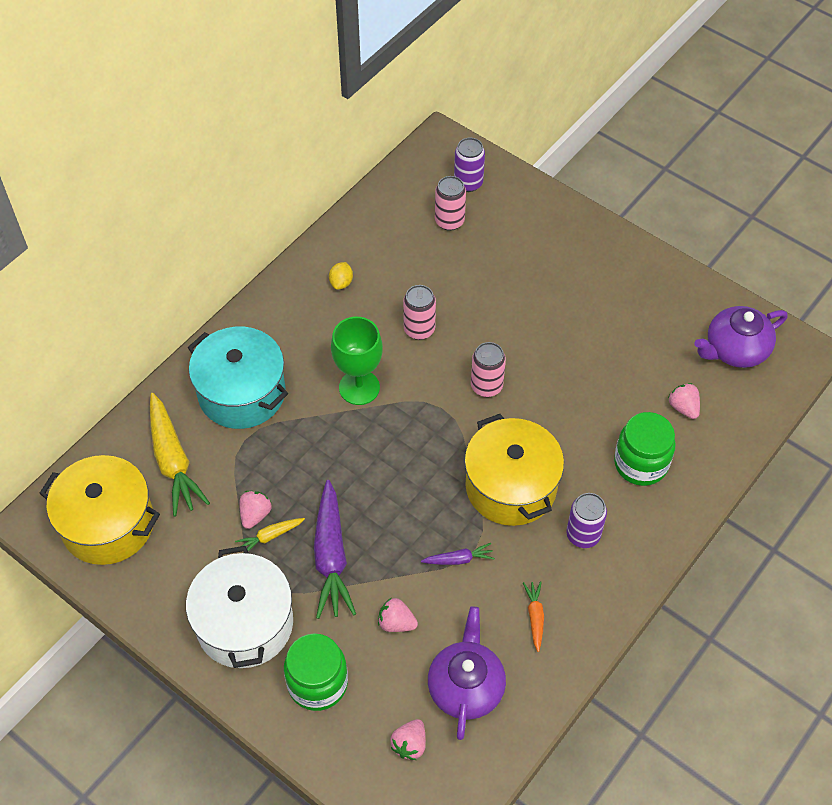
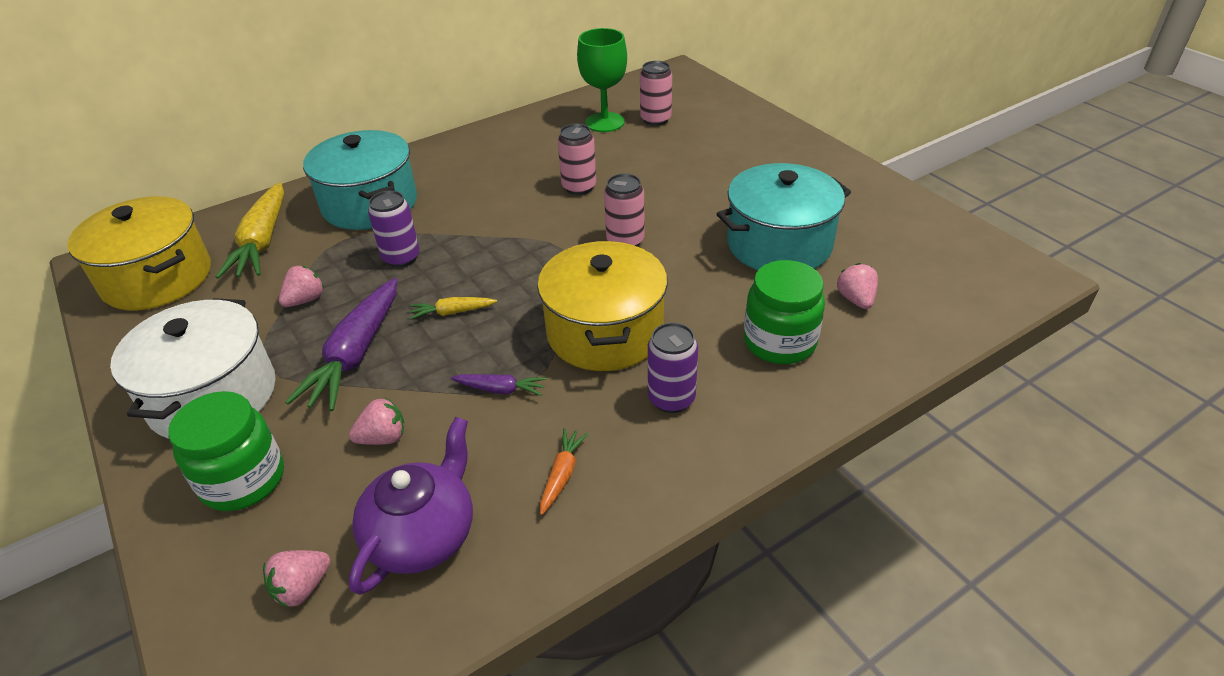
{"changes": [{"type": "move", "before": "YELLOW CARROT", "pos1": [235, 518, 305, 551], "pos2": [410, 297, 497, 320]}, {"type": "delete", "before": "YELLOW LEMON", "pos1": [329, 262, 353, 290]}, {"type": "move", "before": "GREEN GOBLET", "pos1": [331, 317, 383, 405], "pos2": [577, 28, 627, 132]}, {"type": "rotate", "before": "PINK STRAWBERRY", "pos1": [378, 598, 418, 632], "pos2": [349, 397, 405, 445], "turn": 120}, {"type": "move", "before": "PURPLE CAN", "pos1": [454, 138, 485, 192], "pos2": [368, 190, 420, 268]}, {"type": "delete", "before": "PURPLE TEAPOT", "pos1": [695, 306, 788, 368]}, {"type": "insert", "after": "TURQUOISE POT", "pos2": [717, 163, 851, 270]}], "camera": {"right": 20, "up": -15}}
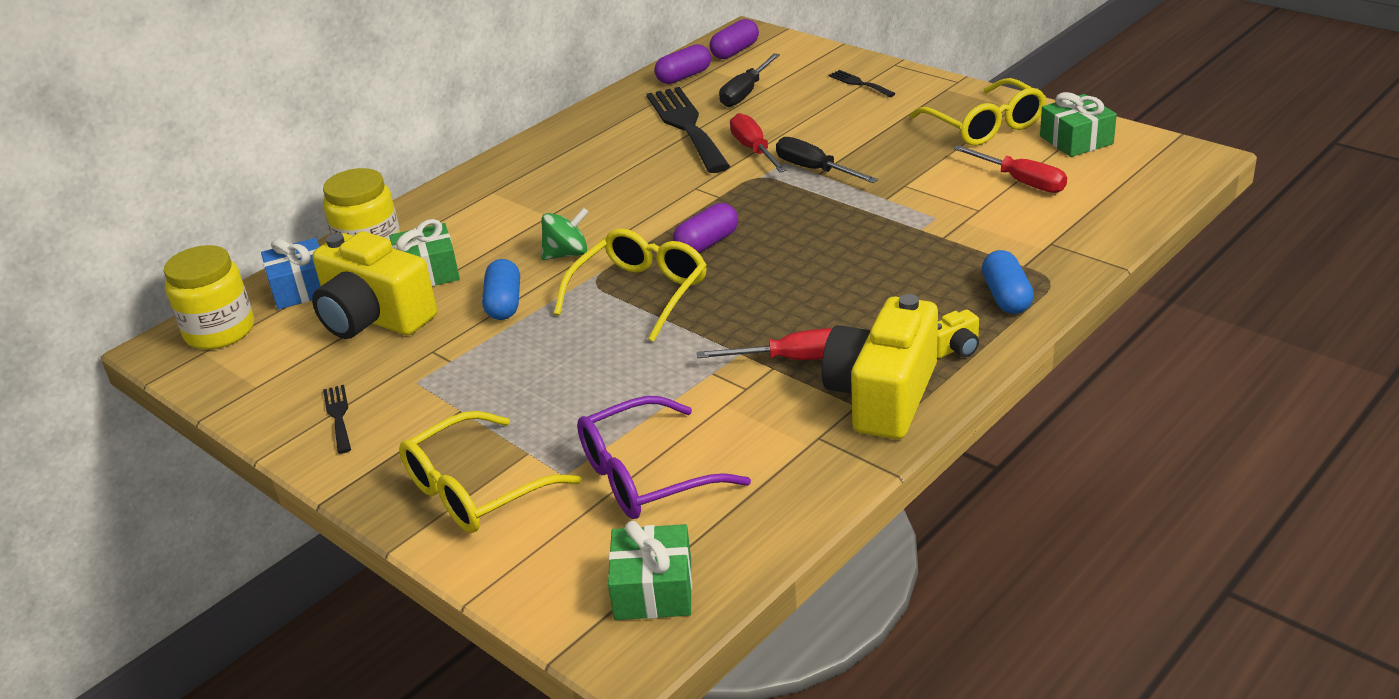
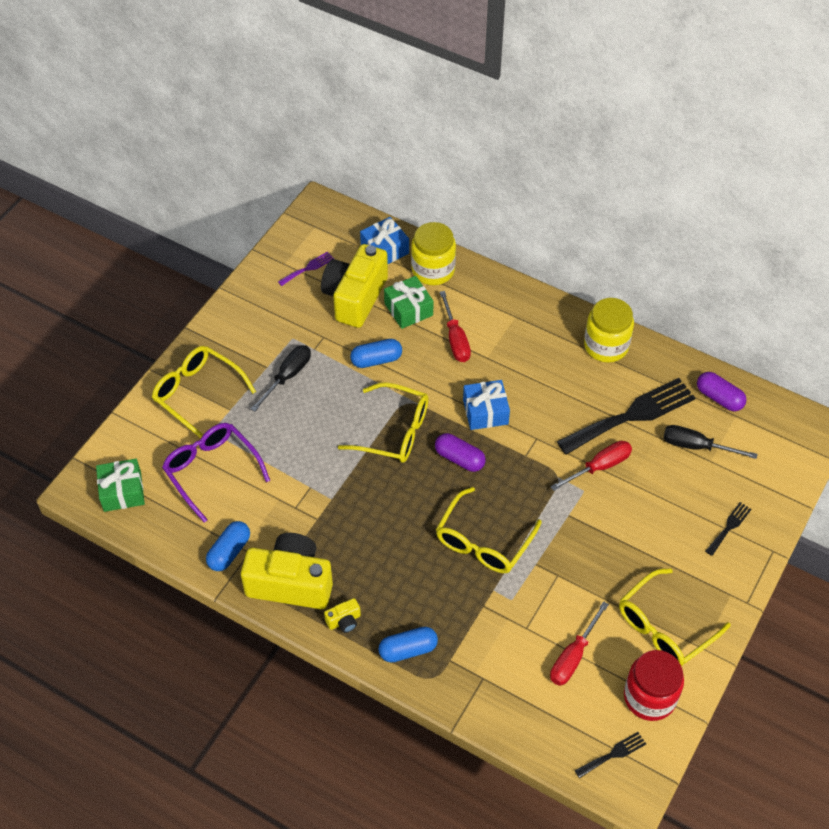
{"changes": [{"type": "move", "before": "YELLOW JAR", "pos1": [164, 245, 254, 349], "pos2": [584, 298, 634, 363]}, {"type": "move", "before": "BLACK FORK", "pos1": [323, 385, 351, 454], "pos2": [575, 732, 646, 778]}, {"type": "delete", "before": "GREEN SPINNING TOP", "pos1": [541, 208, 589, 260]}, {"type": "move", "before": "RED SCREWDRIVER", "pos1": [697, 328, 832, 360], "pos2": [440, 291, 471, 362]}, {"type": "delete", "before": "PURPLE CAPSULE", "pos1": [710, 19, 759, 59]}, {"type": "move", "before": "BLACK SCREWDRIVER", "pos1": [776, 137, 878, 183], "pos2": [251, 345, 311, 412]}, {"type": "rotate", "before": "YELLOW CAMERA", "pos1": [937, 310, 979, 358], "pos2": [324, 598, 361, 633], "turn": -75}, {"type": "replace", "before": "GREEN GIFT", "after": "RED JAR", "pos1": [1040, 92, 1117, 157], "pos2": [624, 650, 684, 721]}, {"type": "insert", "after": "BLUE CAPSULE", "pos2": [206, 521, 250, 571]}, {"type": "insert", "after": "PURPLE FORK", "pos2": [278, 252, 334, 286]}, {"type": "insert", "after": "YELLOW GLASSES", "pos2": [436, 487, 542, 573]}, {"type": "insert", "after": "BLUE GIFT", "pos2": [463, 380, 510, 430]}], "camera": {"right": 75, "up": 20}}
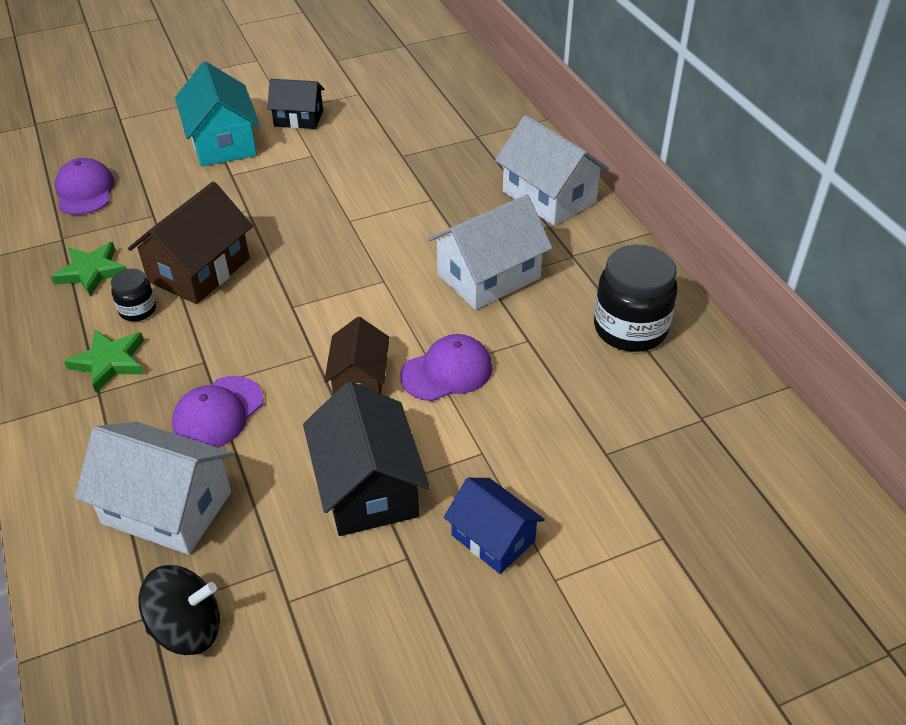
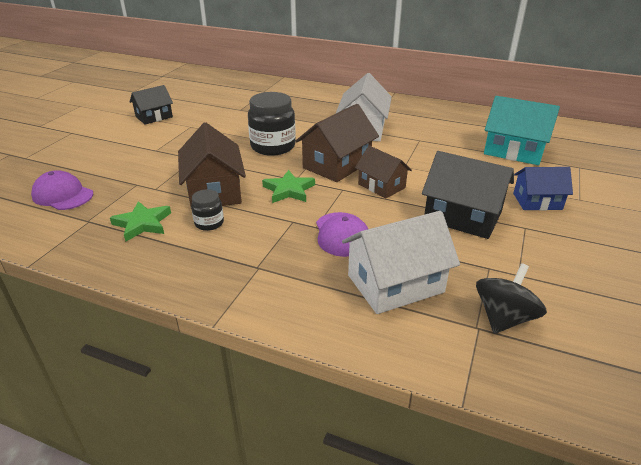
{"changes": [{"type": "move", "before": "GREEN STAR", "pos1": [64, 330, 144, 392], "pos2": [262, 170, 315, 203]}, {"type": "move", "before": "TURQUOISE HOUSE", "pos1": [175, 61, 260, 166], "pos2": [484, 96, 560, 165]}, {"type": "delete", "before": "PURPLE CAP", "pos1": [400, 334, 492, 401]}, {"type": "delete", "before": "WHITE HOUSE", "pos1": [495, 115, 609, 226]}, {"type": "move", "before": "BLACK JAR", "pos1": [594, 245, 677, 352], "pos2": [248, 92, 296, 156]}, {"type": "insert", "after": "BROWN HOUSE", "pos2": [296, 104, 379, 182]}], "camera": {"right": -45, "up": -10}}
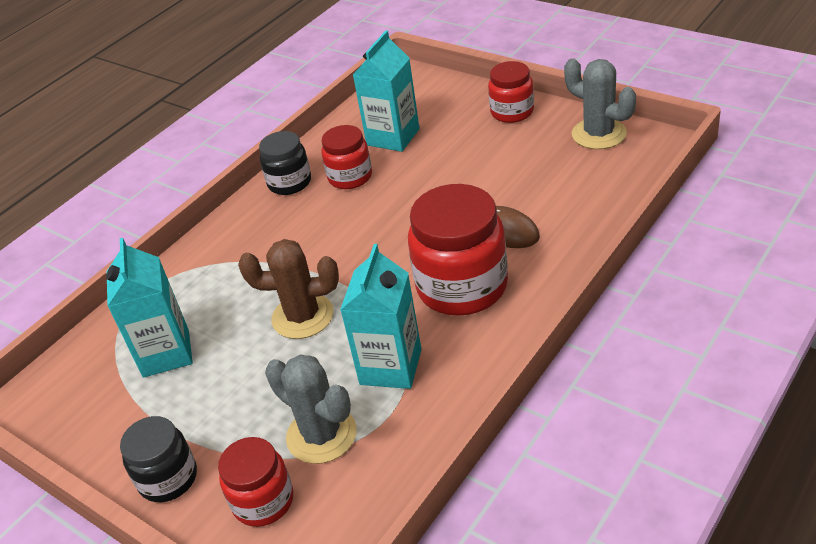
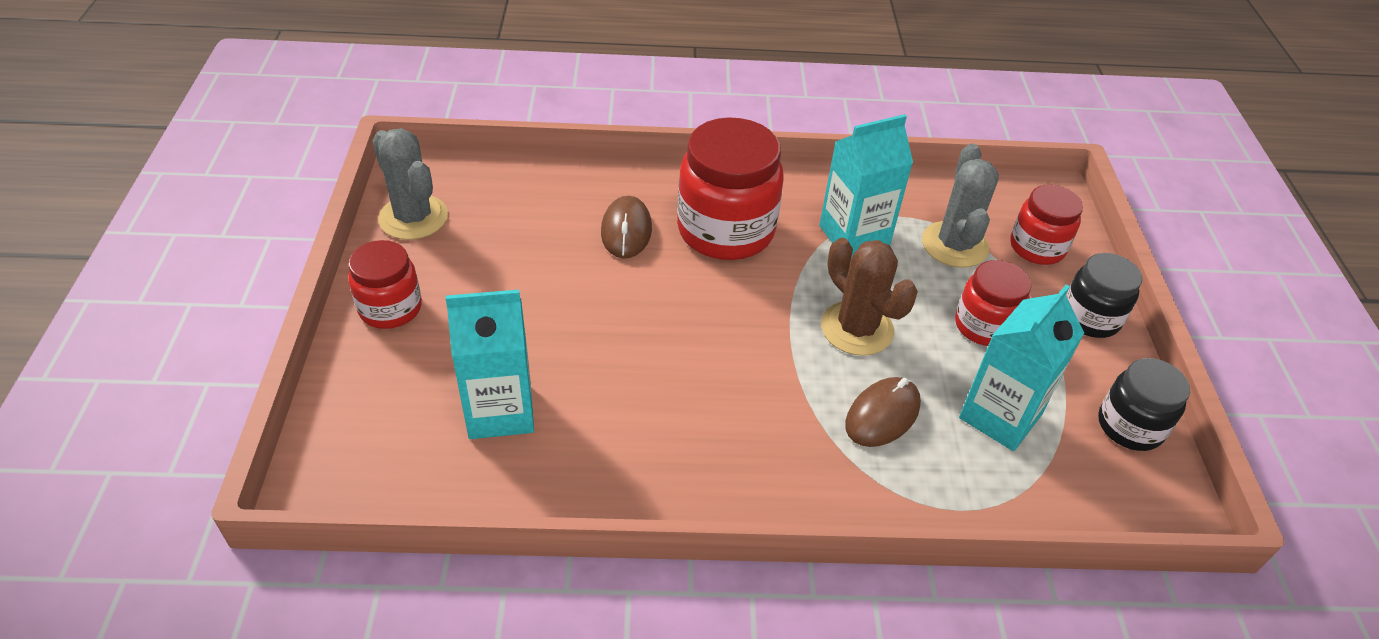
{"changes": [{"type": "move", "before": "BLACK JAR", "pos1": [259, 131, 311, 195], "pos2": [1098, 358, 1190, 451]}, {"type": "move", "before": "RED JAR", "pos1": [321, 125, 372, 189], "pos2": [955, 260, 1031, 346]}, {"type": "rotate", "before": "GREY CACTUS", "pos1": [564, 58, 636, 149], "pos2": [373, 128, 448, 240], "turn": -45}, {"type": "insert", "after": "BROWN MOUSE", "pos2": [845, 377, 921, 447]}], "camera": {"right": -135, "up": 5}}
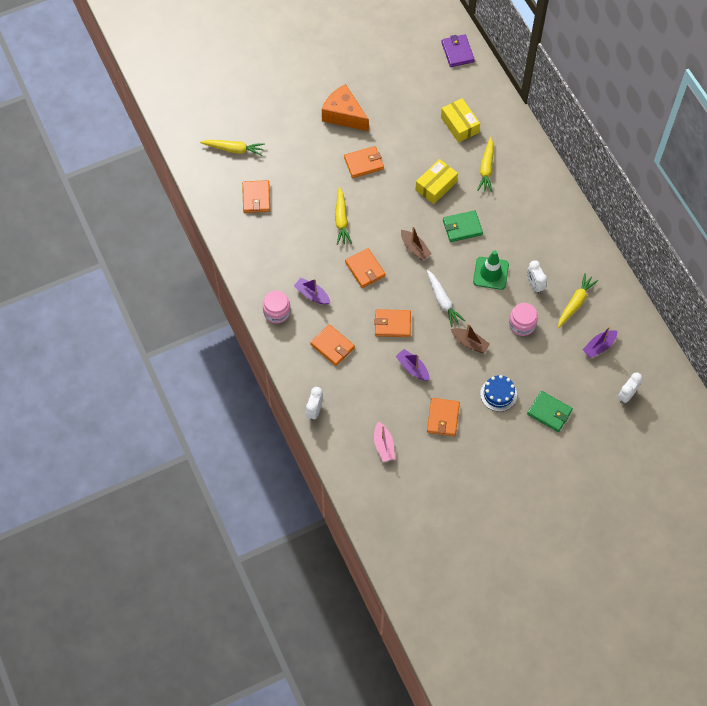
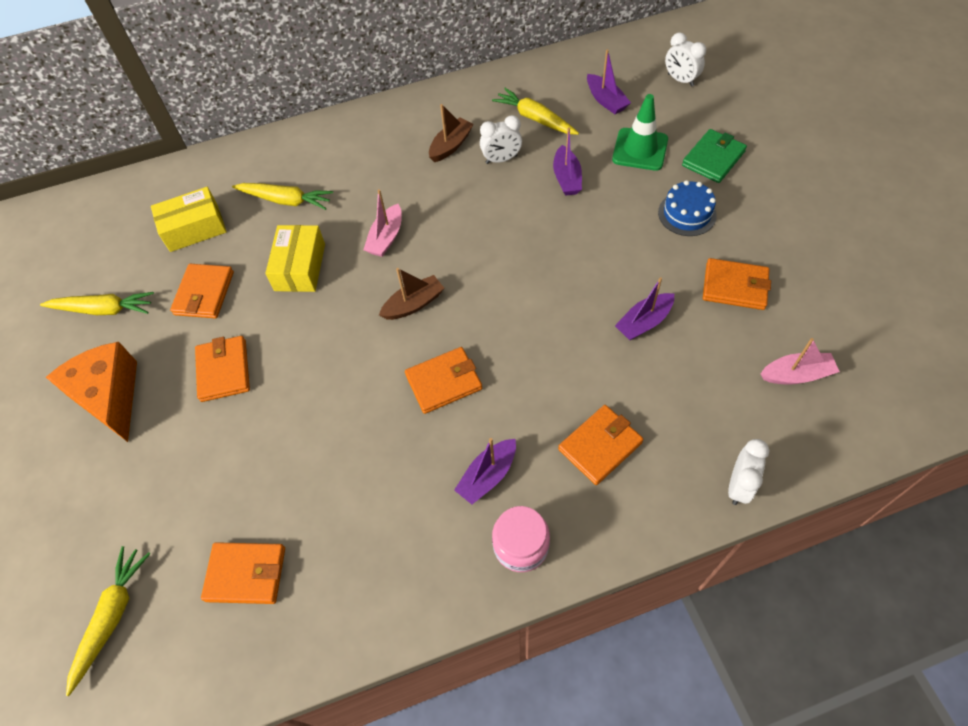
{"changes": [{"type": "rotate", "before": "WHITE CLOCK", "pos1": [306, 387, 323, 421], "pos2": [728, 439, 770, 505], "turn": -90}, {"type": "rotate", "before": "ORANGE CHEESE", "pos1": [322, 84, 369, 131], "pos2": [46, 342, 137, 442], "turn": 105}, {"type": "move", "before": "YELLOW CARROT", "pos1": [335, 187, 352, 245], "pos2": [40, 292, 154, 315]}, {"type": "move", "before": "ORANGE WALLET", "pos1": [374, 309, 411, 337], "pos2": [170, 264, 234, 318]}, {"type": "rotate", "before": "YELLOW BOX", "pos1": [415, 159, 458, 204], "pos2": [265, 225, 325, 292], "turn": 45}, {"type": "delete", "before": "WHITE CARROT", "pos1": [427, 270, 465, 327]}, {"type": "delete", "before": "PURPLE WALLET", "pos1": [441, 34, 475, 67]}, {"type": "replace", "before": "GREEN WALLET", "after": "PINK BOAT", "pos1": [443, 210, 483, 242], "pos2": [363, 189, 402, 257]}, {"type": "move", "before": "BROWN BOAT", "pos1": [451, 323, 490, 353], "pos2": [429, 104, 474, 162]}, {"type": "move", "before": "GREEN TRAFFIC CONE", "pos1": [473, 250, 509, 290], "pos2": [612, 94, 668, 171]}, {"type": "replace", "before": "PINK JAR", "after": "PURPLE BOAT", "pos1": [509, 303, 538, 336], "pos2": [553, 127, 582, 196]}], "camera": {"right": -80, "up": -5}}
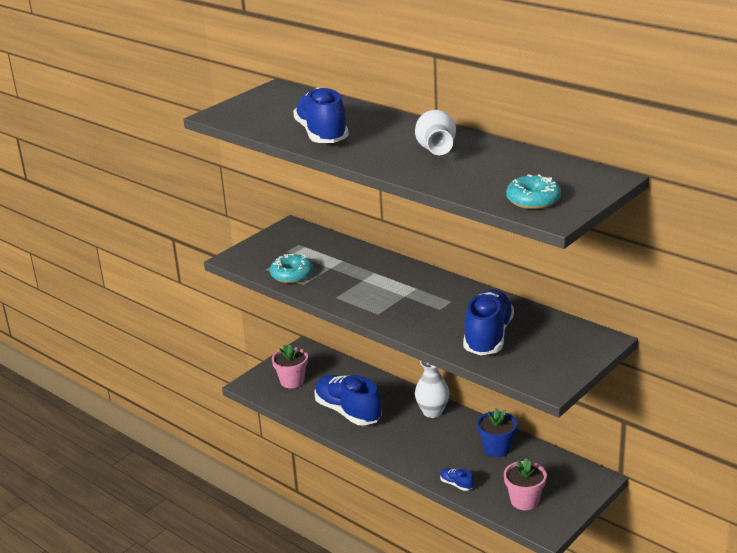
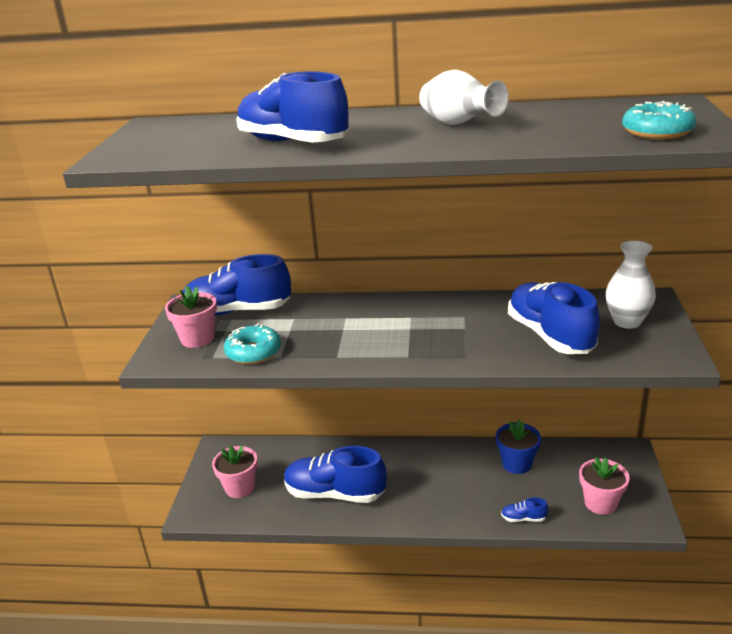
{"changes": [{"type": "move", "before": "WHITE VASE", "pos1": [415, 360, 450, 418], "pos2": [606, 240, 656, 329]}, {"type": "insert", "after": "PINK FLOWER POT", "pos2": [165, 286, 217, 348]}, {"type": "insert", "after": "BLUE SHOE", "pos2": [182, 254, 291, 315]}], "camera": {"right": -35, "up": 0}}
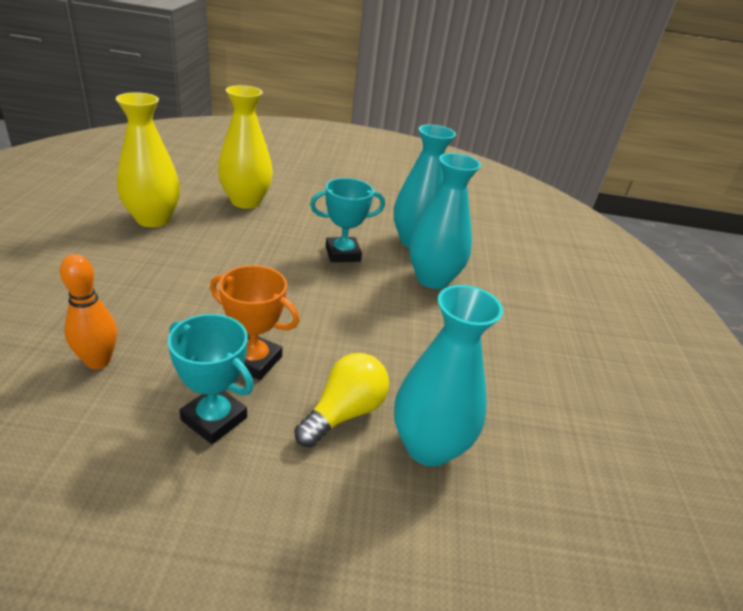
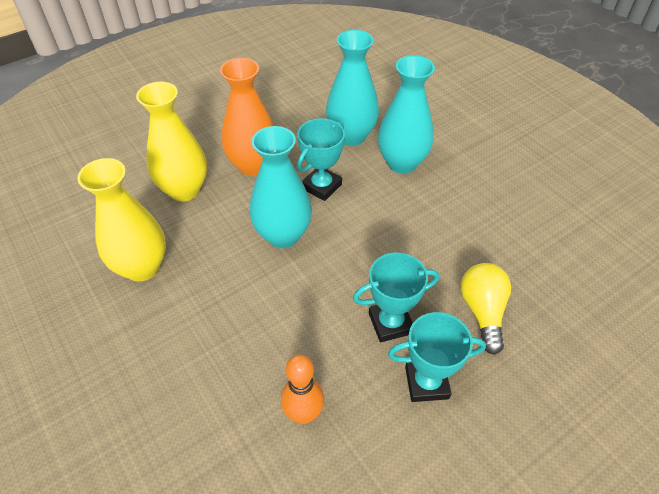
{"changes": [{"type": "recolor", "before": "ORANGE TROPHY", "after": "TURQUOISE TROPHY", "pos1": [210, 265, 299, 380], "pos2": [353, 253, 439, 342]}, {"type": "move", "before": "TURQUOISE VASE", "pos1": [394, 285, 503, 467], "pos2": [250, 126, 312, 248]}, {"type": "insert", "after": "ORANGE VASE", "pos2": [220, 58, 274, 176]}], "camera": {"right": -35, "up": 15}}
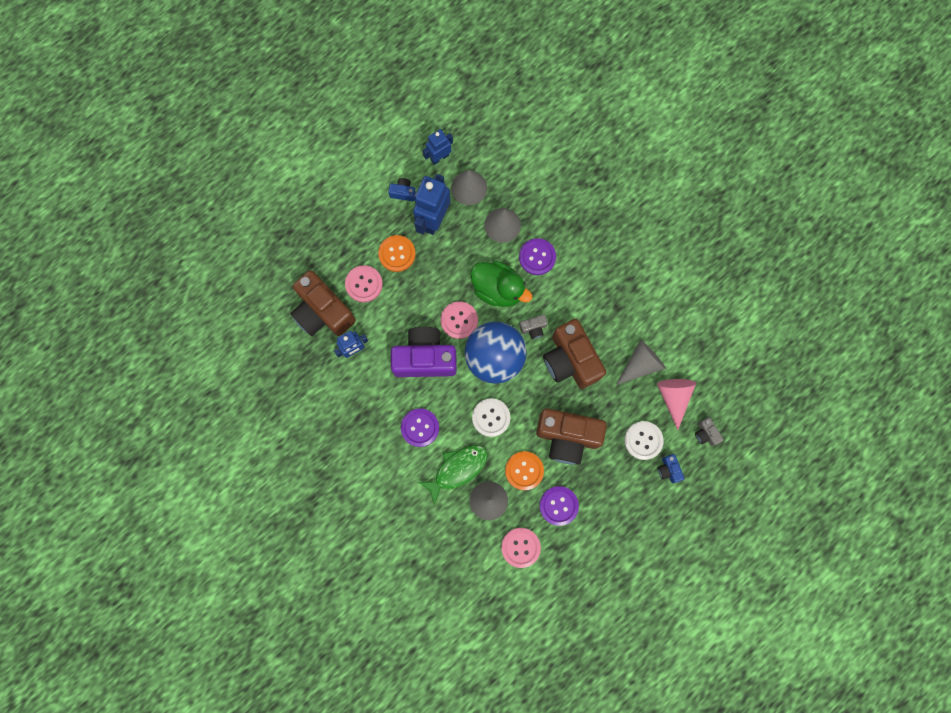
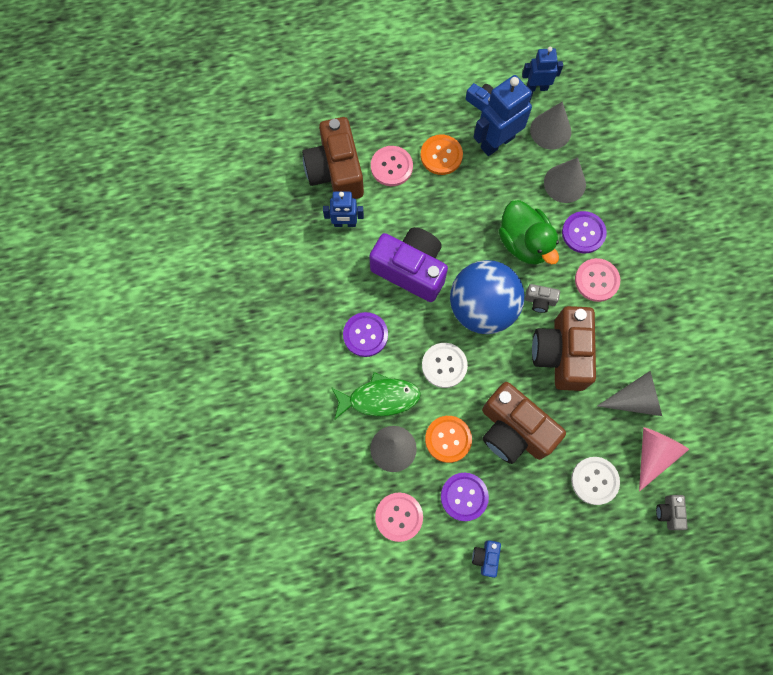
{"changes": [{"type": "move", "before": "PINK BUTTON", "pos1": [441, 301, 478, 339], "pos2": [575, 258, 620, 302]}, {"type": "move", "before": "BLUE CAMERA", "pos1": [658, 454, 684, 483], "pos2": [472, 540, 501, 578]}], "camera": {"right": 30, "up": -5}}
